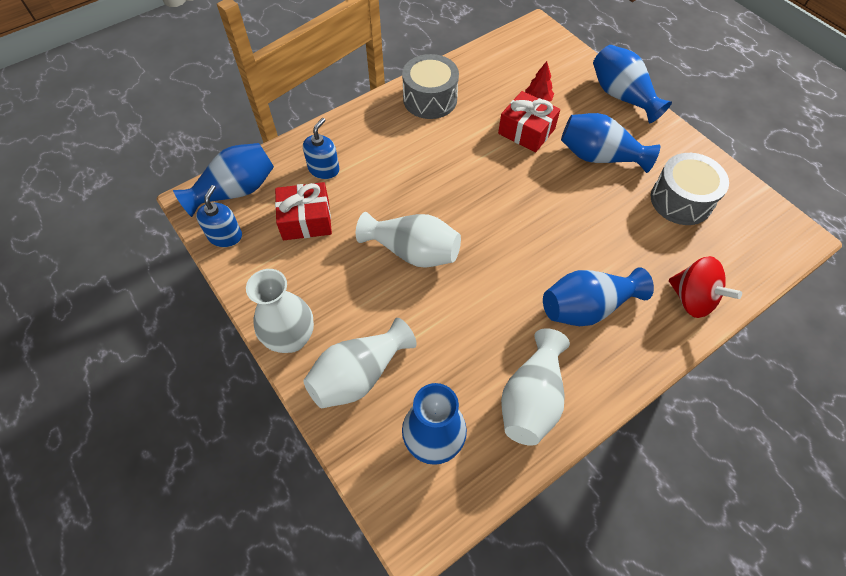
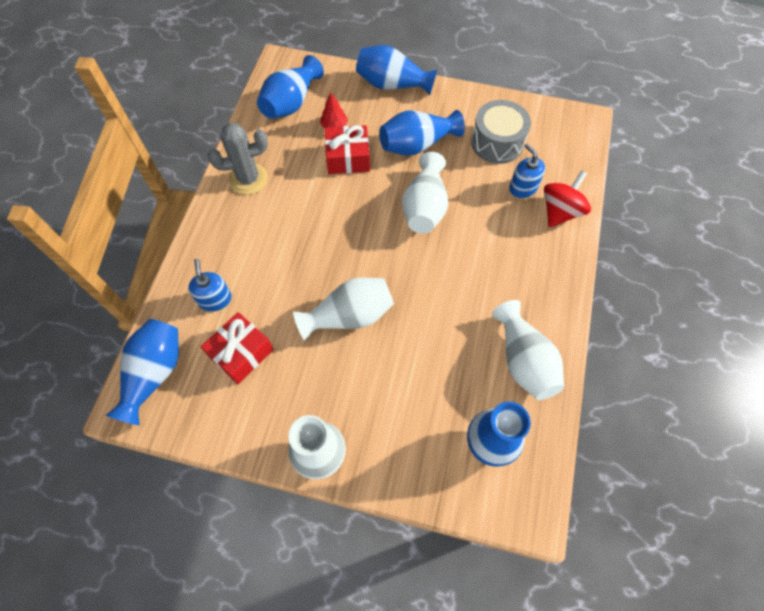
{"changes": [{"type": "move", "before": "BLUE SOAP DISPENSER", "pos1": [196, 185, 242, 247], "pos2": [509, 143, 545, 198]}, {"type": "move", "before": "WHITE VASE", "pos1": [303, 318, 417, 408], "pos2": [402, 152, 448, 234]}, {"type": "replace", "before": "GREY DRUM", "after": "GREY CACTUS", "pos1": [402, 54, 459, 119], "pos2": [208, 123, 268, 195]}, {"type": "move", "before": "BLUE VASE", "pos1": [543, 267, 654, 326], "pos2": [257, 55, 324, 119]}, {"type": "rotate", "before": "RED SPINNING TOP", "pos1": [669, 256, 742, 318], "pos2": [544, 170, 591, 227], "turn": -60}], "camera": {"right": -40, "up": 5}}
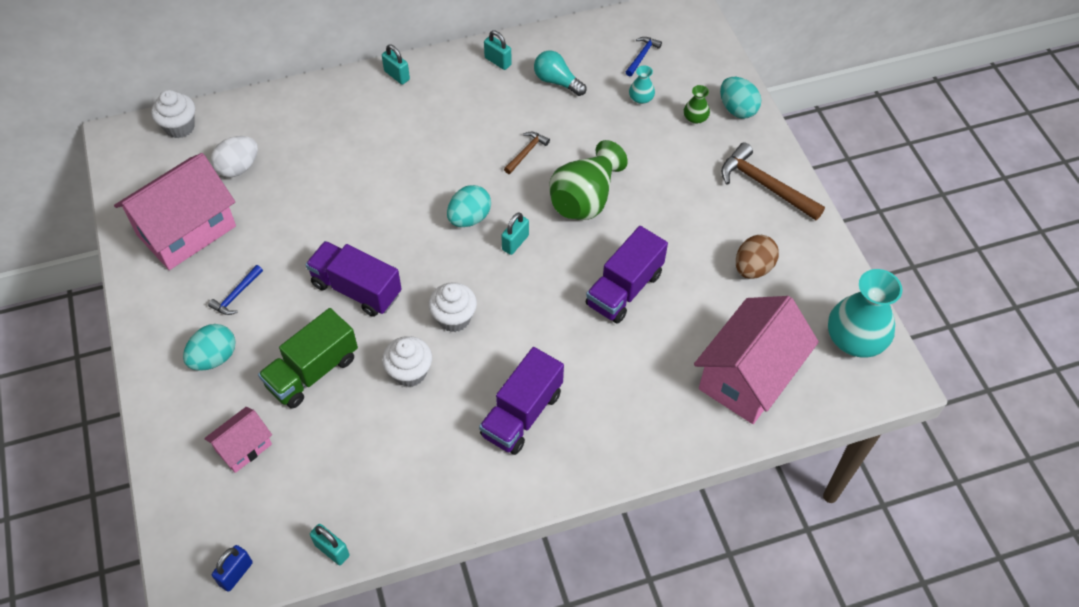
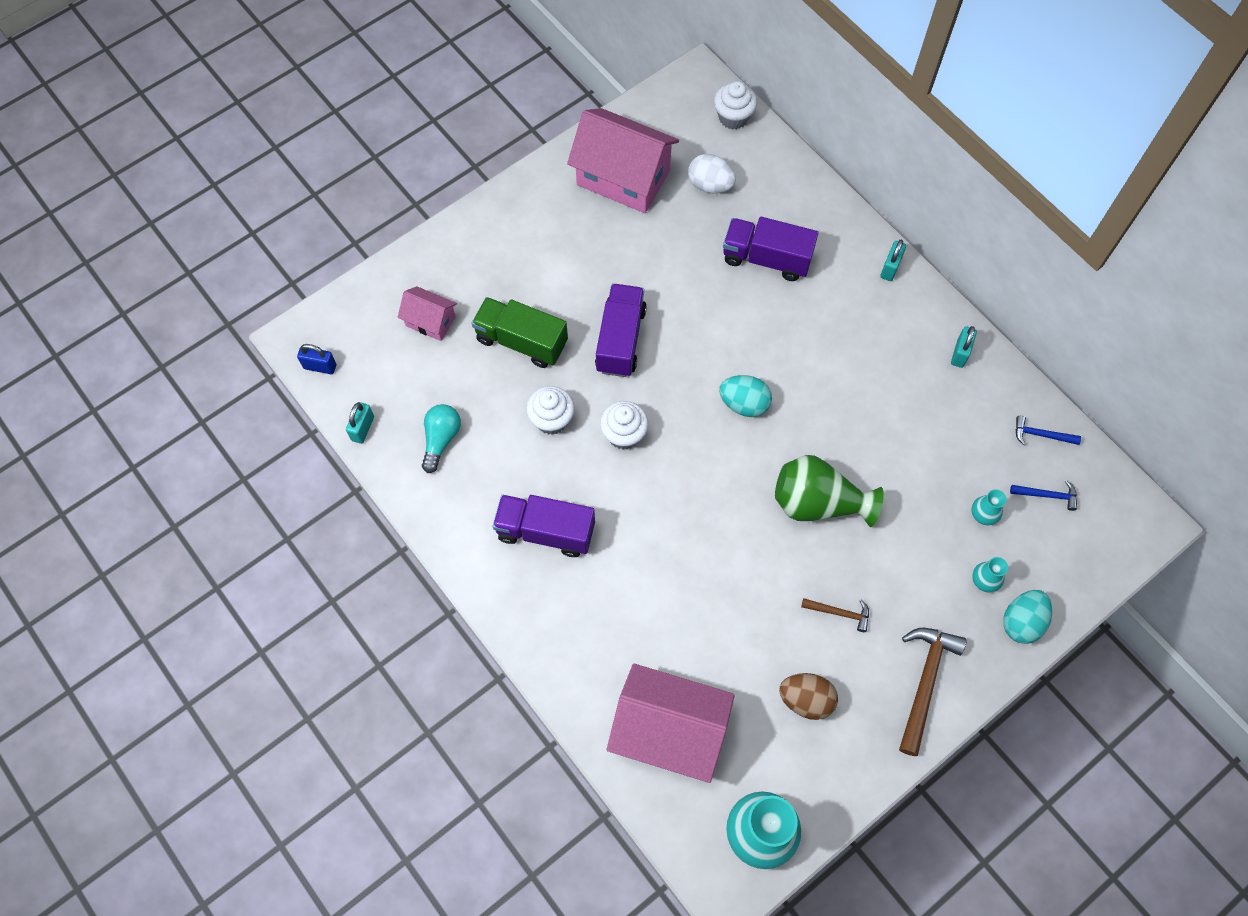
{"changes": [{"type": "delete", "before": "TURQUOISE EGG", "pos1": [183, 324, 236, 371]}, {"type": "move", "before": "BLUE HAMMER", "pos1": [208, 265, 263, 315], "pos2": [1016, 416, 1081, 445]}, {"type": "delete", "before": "TURQUOISE PADLOCK", "pos1": [501, 213, 529, 255]}, {"type": "move", "before": "BROWN HAMMER", "pos1": [504, 132, 550, 174], "pos2": [801, 598, 869, 632]}, {"type": "move", "before": "TURQUOISE LIGHT BULB", "pos1": [534, 51, 586, 96], "pos2": [422, 404, 461, 473]}, {"type": "move", "before": "PURPLE TRUCK", "pos1": [586, 226, 668, 324], "pos2": [723, 217, 818, 281]}, {"type": "recolor", "before": "GREEN VASE", "after": "TURQUOISE VASE", "pos1": [684, 85, 710, 124], "pos2": [972, 557, 1008, 593]}], "camera": {"right": 70, "up": 10}}
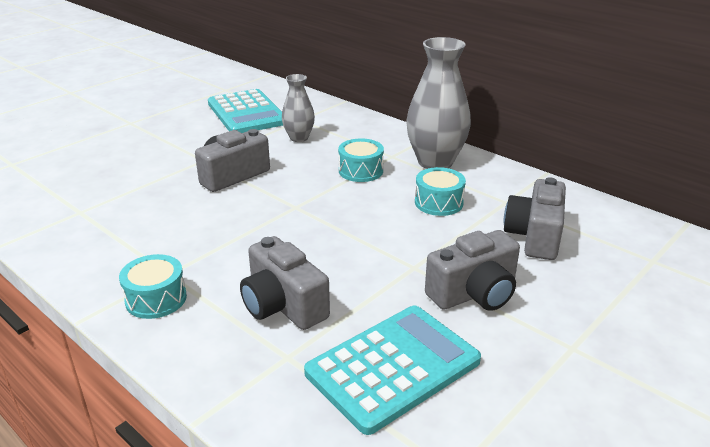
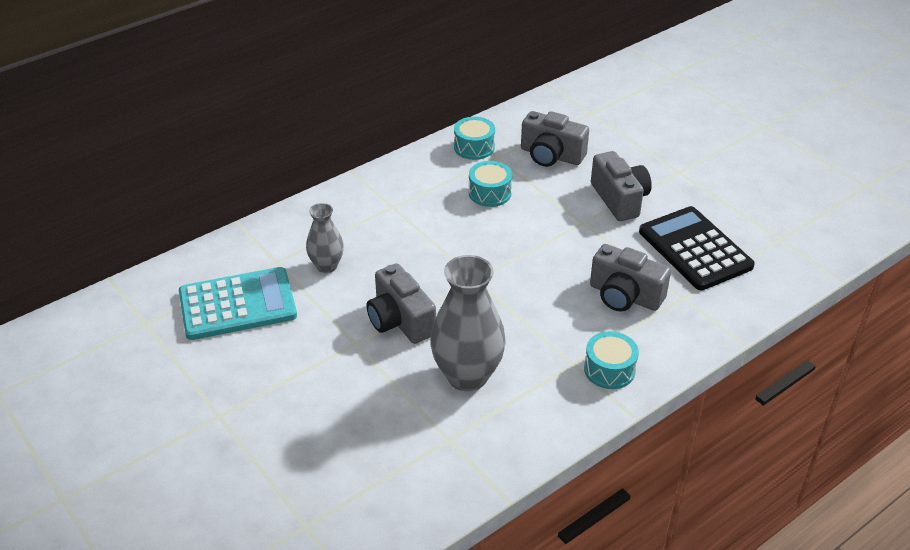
{"changes": [{"type": "rotate", "before": "GREY CAMERA", "pos1": [240, 236, 330, 330], "pos2": [590, 244, 671, 312], "turn": 60}, {"type": "recolor", "before": "TURQUOISE CALCULATOR", "after": "BLACK CALCULATOR", "pos1": [304, 306, 481, 435], "pos2": [639, 206, 755, 290]}, {"type": "move", "before": "TURQUOISE DRUM", "pos1": [338, 139, 384, 182], "pos2": [454, 117, 495, 160]}, {"type": "move", "before": "GREY VASE", "pos1": [406, 37, 471, 169], "pos2": [430, 255, 506, 391]}], "camera": {"right": -80, "up": 10}}
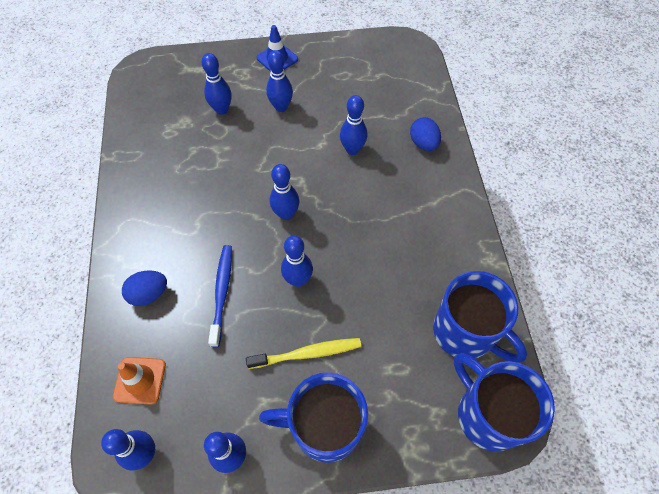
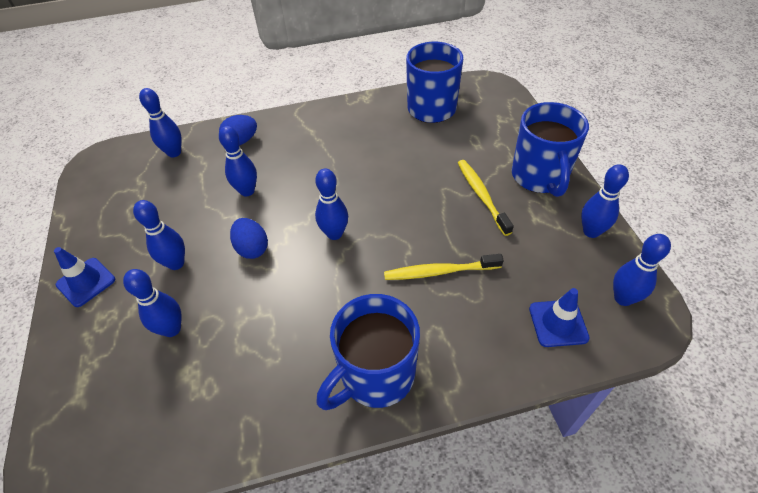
{"changes": [{"type": "recolor", "before": "ORANGE TRAFFIC CONE", "after": "BLUE TRAFFIC CONE", "pos1": [113, 357, 166, 405], "pos2": [529, 288, 590, 347]}, {"type": "move", "before": "BLUE EGG", "pos1": [122, 270, 167, 306], "pos2": [230, 218, 268, 259]}, {"type": "recolor", "before": "BLUE TOOTHBRUSH", "after": "YELLOW TOOTHBRUSH", "pos1": [208, 245, 232, 347], "pos2": [384, 254, 504, 280]}, {"type": "move", "before": "BLUE BOWLING PIN", "pos1": [281, 235, 313, 287], "pos2": [139, 88, 182, 157]}, {"type": "move", "before": "BLUE MUG", "pos1": [453, 353, 555, 452], "pos2": [317, 294, 420, 410]}], "camera": {"right": -95, "up": -10}}
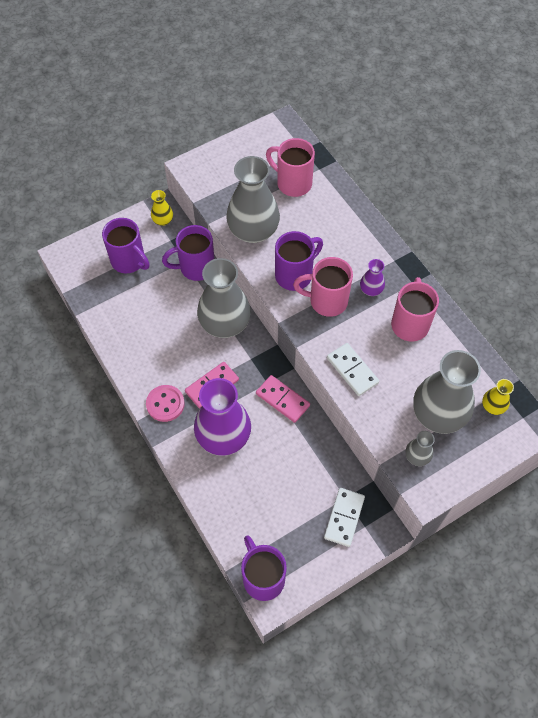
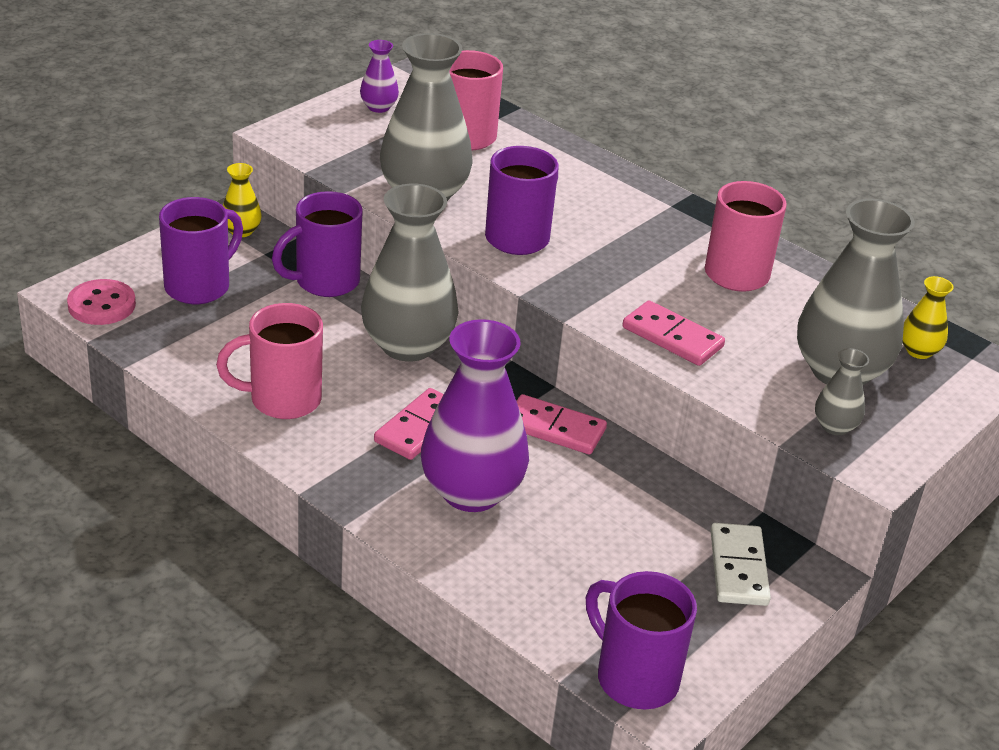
{"changes": [{"type": "rotate", "before": "PURPLE MUG", "pos1": [102, 218, 150, 273], "pos2": [159, 197, 243, 304], "turn": -75}, {"type": "move", "before": "PINK BUTTON", "pos1": [146, 385, 185, 422], "pos2": [67, 279, 136, 325]}, {"type": "move", "before": "PINK MUG", "pos1": [293, 257, 353, 317], "pos2": [216, 303, 323, 419]}, {"type": "recolor", "before": "WHITE DOMINO", "after": "PINK DOMINO", "pos1": [327, 343, 379, 396], "pos2": [622, 301, 725, 366]}, {"type": "move", "before": "PURPLE VASE", "pos1": [360, 259, 385, 296], "pos2": [360, 40, 399, 113]}], "camera": {"right": -20, "up": -25}}
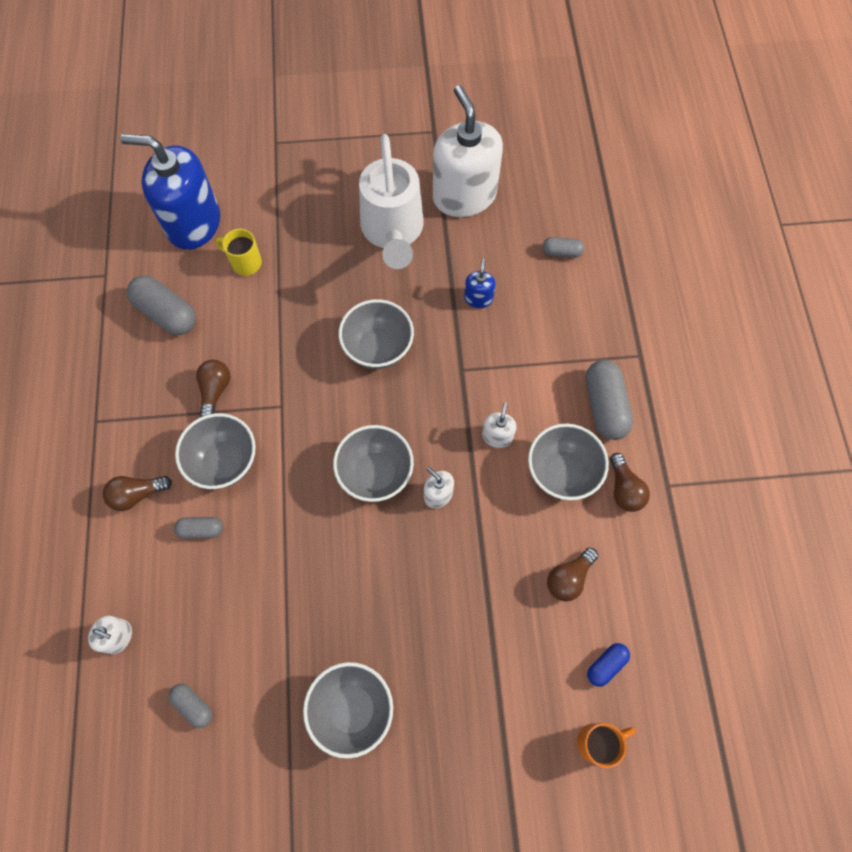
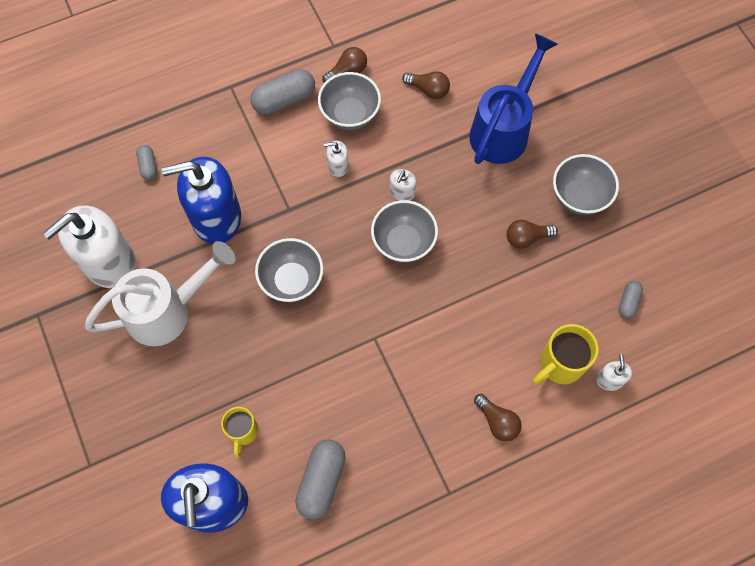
{"changes": [{"type": "delete", "before": "GREY CAPSULE", "pos1": [174, 517, 223, 539]}, {"type": "delete", "before": "GREY BOWL", "pos1": [175, 413, 256, 489]}, {"type": "move", "before": "BROWN LIGHT BULB", "pos1": [196, 360, 230, 417], "pos2": [507, 219, 558, 249]}, {"type": "resize", "before": "BLUE SOAP DISPENSER", "pos1": [464, 259, 496, 308], "pos2": [162, 157, 241, 244], "scale": 2.37}, {"type": "delete", "before": "ORANGE MUG", "pos1": [577, 723, 636, 768]}, {"type": "delete", "before": "BLUE CAPSULE", "pos1": [587, 643, 630, 687]}, {"type": "insert", "after": "BLUE WATERING CAN", "pos2": [469, 33, 558, 164]}, {"type": "insert", "after": "YELLOW MUG", "pos2": [533, 324, 599, 385]}], "camera": {"right": -110, "up": 0}}
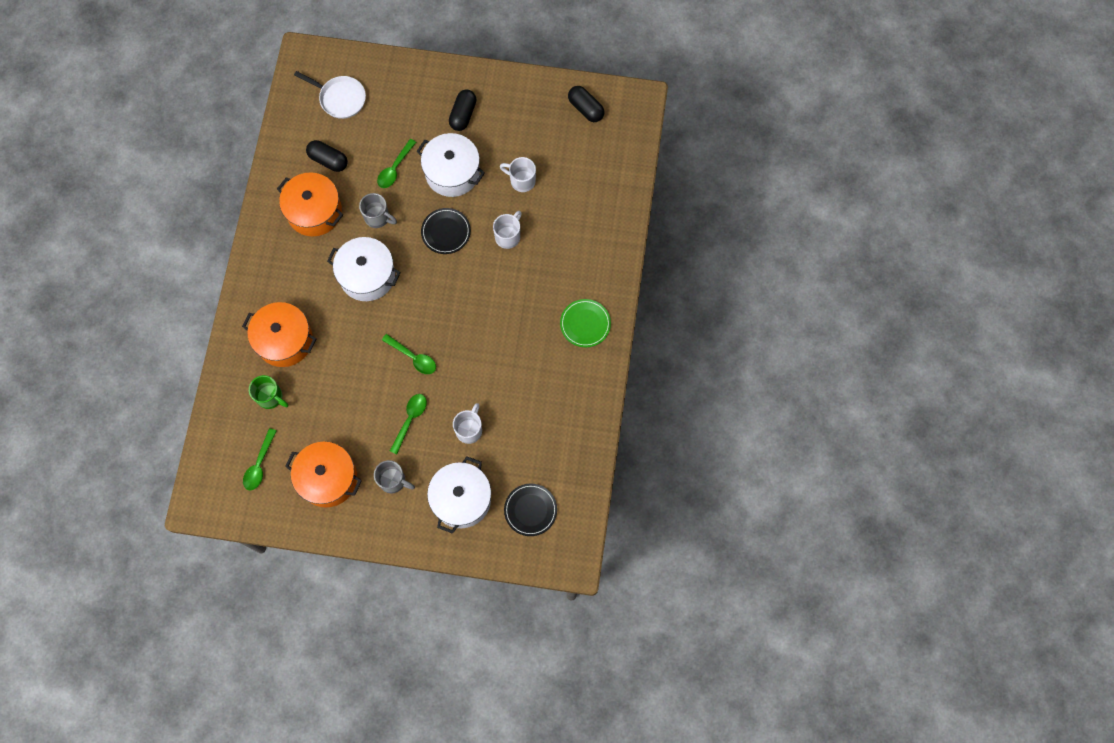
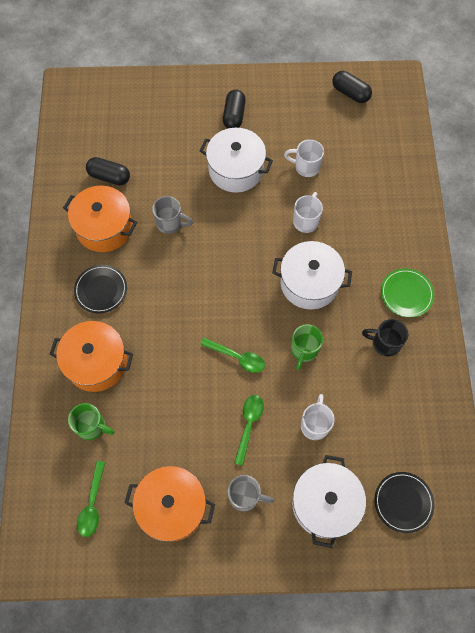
{"changes": [{"type": "delete", "before": "WHITE PAN", "pos1": [294, 71, 366, 119]}, {"type": "move", "before": "WHITE POT", "pos1": [327, 237, 401, 301], "pos2": [272, 241, 352, 310]}, {"type": "delete", "before": "GREEN SPOON", "pos1": [377, 139, 416, 188]}, {"type": "move", "before": "BLACK PLATE", "pos1": [421, 208, 471, 254], "pos2": [74, 265, 127, 313]}, {"type": "insert", "after": "GREEN MUG", "pos2": [291, 324, 323, 370]}, {"type": "insert", "after": "BLACK MUG", "pos2": [362, 319, 408, 356]}], "camera": {"right": -10, "up": -5}}
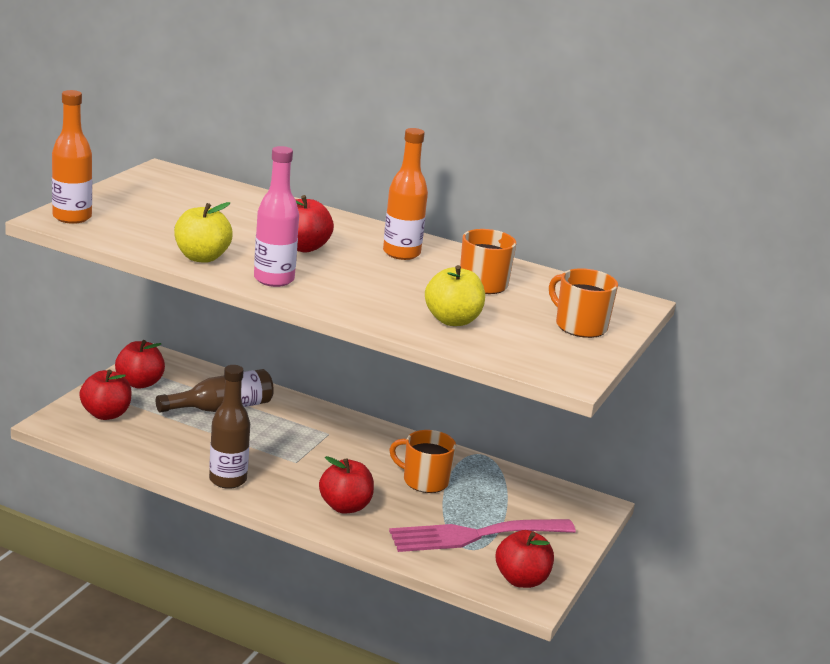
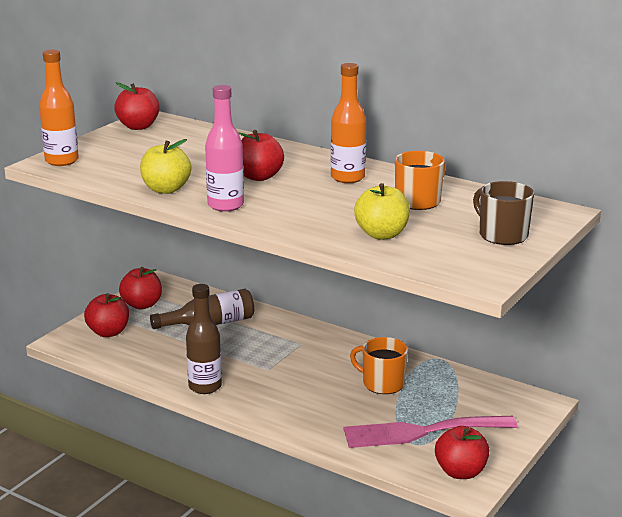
{"changes": [{"type": "move", "before": "RED APPLE", "pos1": [319, 456, 374, 513], "pos2": [114, 82, 160, 130]}, {"type": "recolor", "before": "ORANGE MUG", "after": "BROWN MUG", "pos1": [549, 268, 618, 338], "pos2": [473, 181, 534, 245]}], "camera": {"right": 10, "up": 0}}
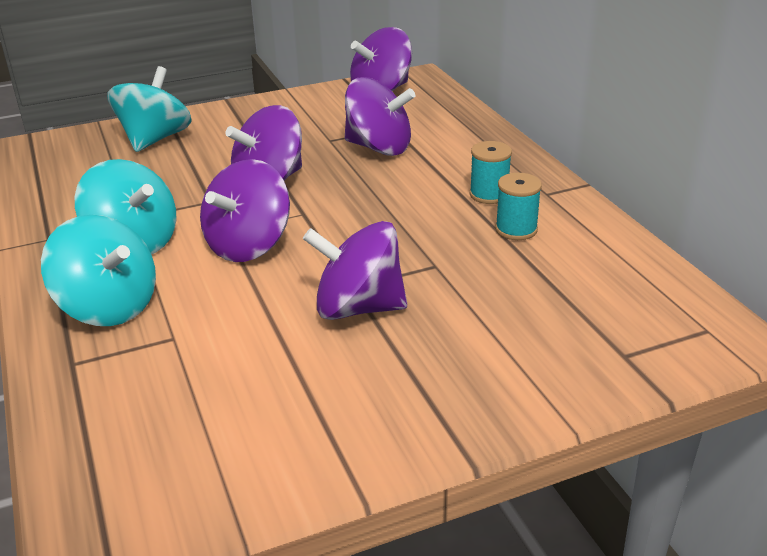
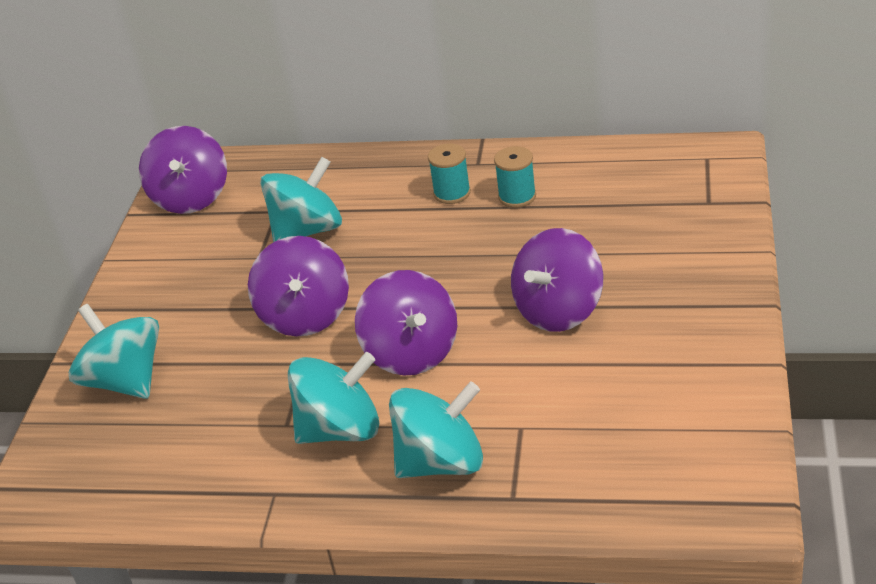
{"changes": [{"type": "recolor", "before": "PURPLE SPINNING TOP", "after": "TURQUOISE SPINNING TOP", "pos1": [345, 77, 415, 156], "pos2": [260, 157, 342, 242]}], "camera": {"right": -55, "up": 5}}
